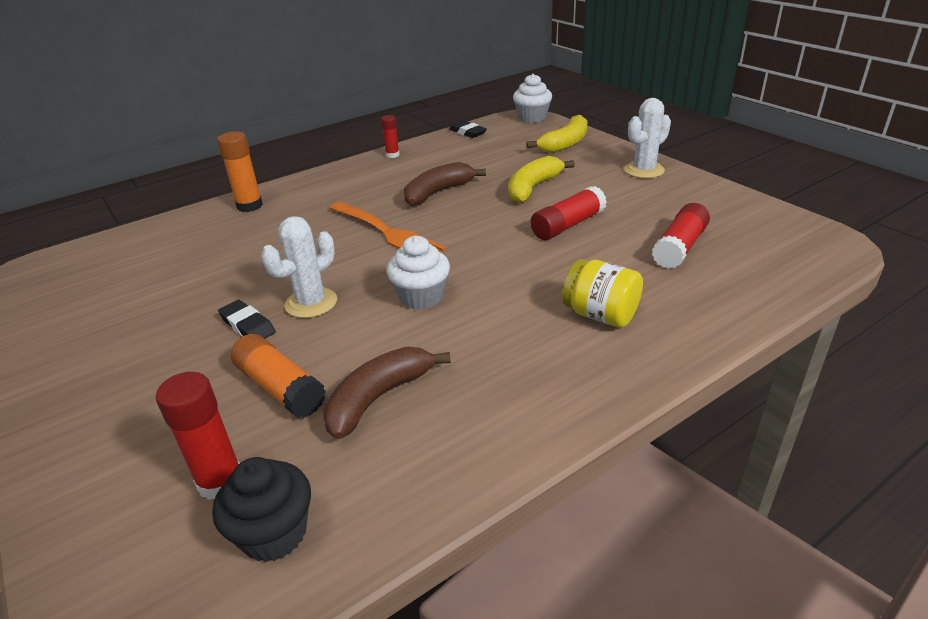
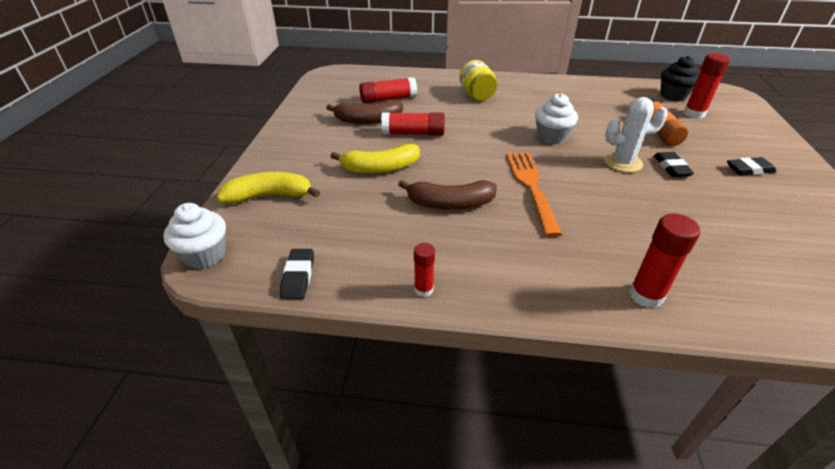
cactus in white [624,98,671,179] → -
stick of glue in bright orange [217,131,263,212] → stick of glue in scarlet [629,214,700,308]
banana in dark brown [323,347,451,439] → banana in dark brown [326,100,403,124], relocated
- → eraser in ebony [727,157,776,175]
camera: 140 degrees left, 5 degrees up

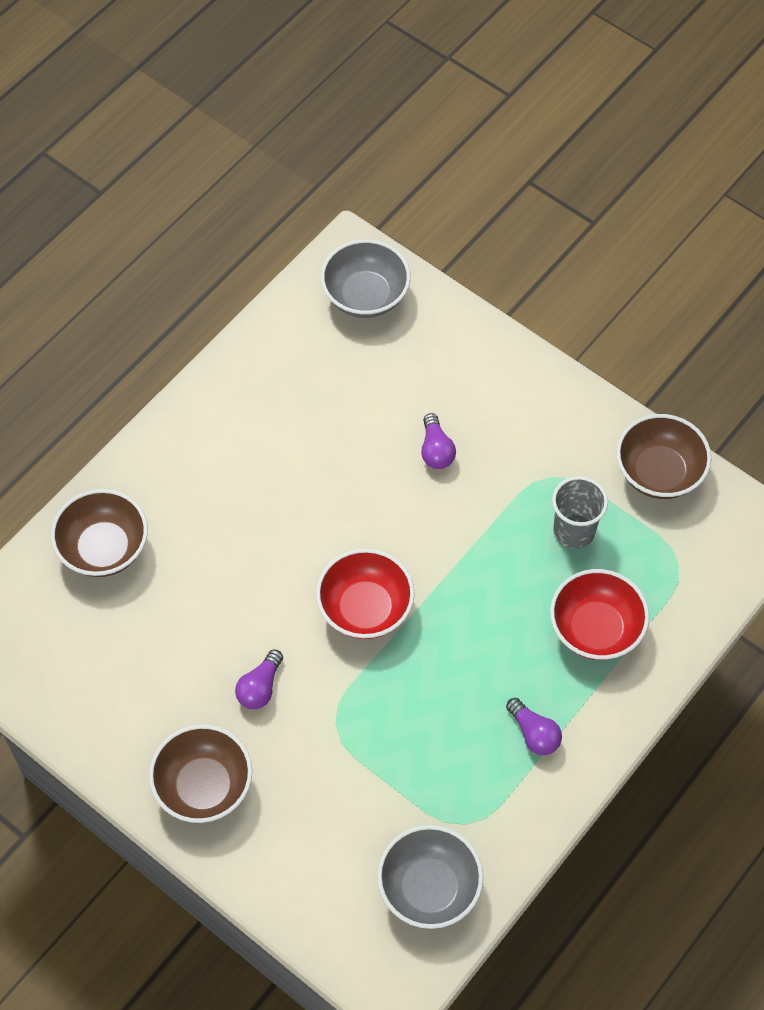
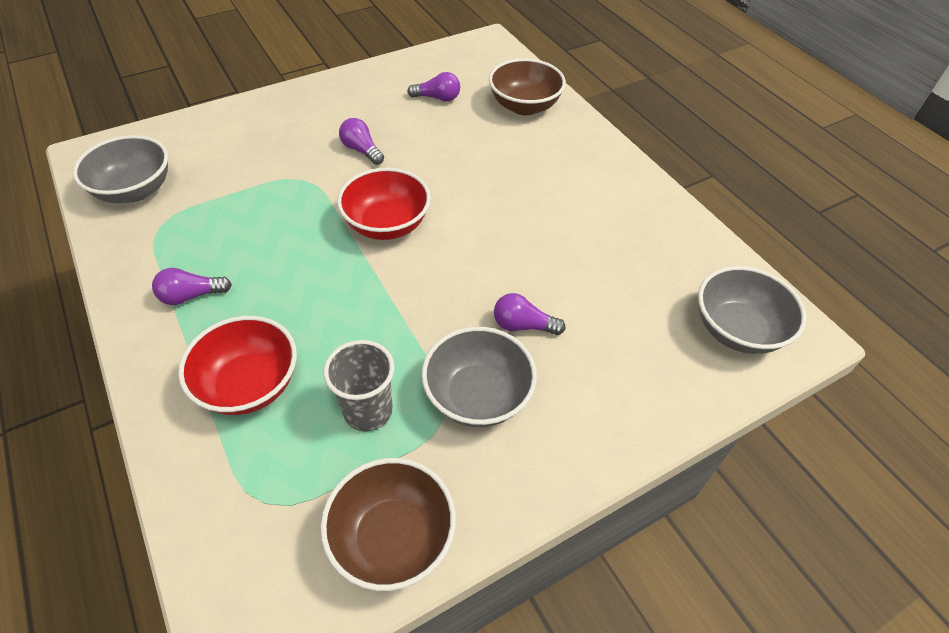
bowl in dark brown [149,724,252,823] → -
- → light bulb in purple [407,72,460,102]
- → bowl in grey [422,327,537,427]
camera: 110 degrees right, 10 degrees down

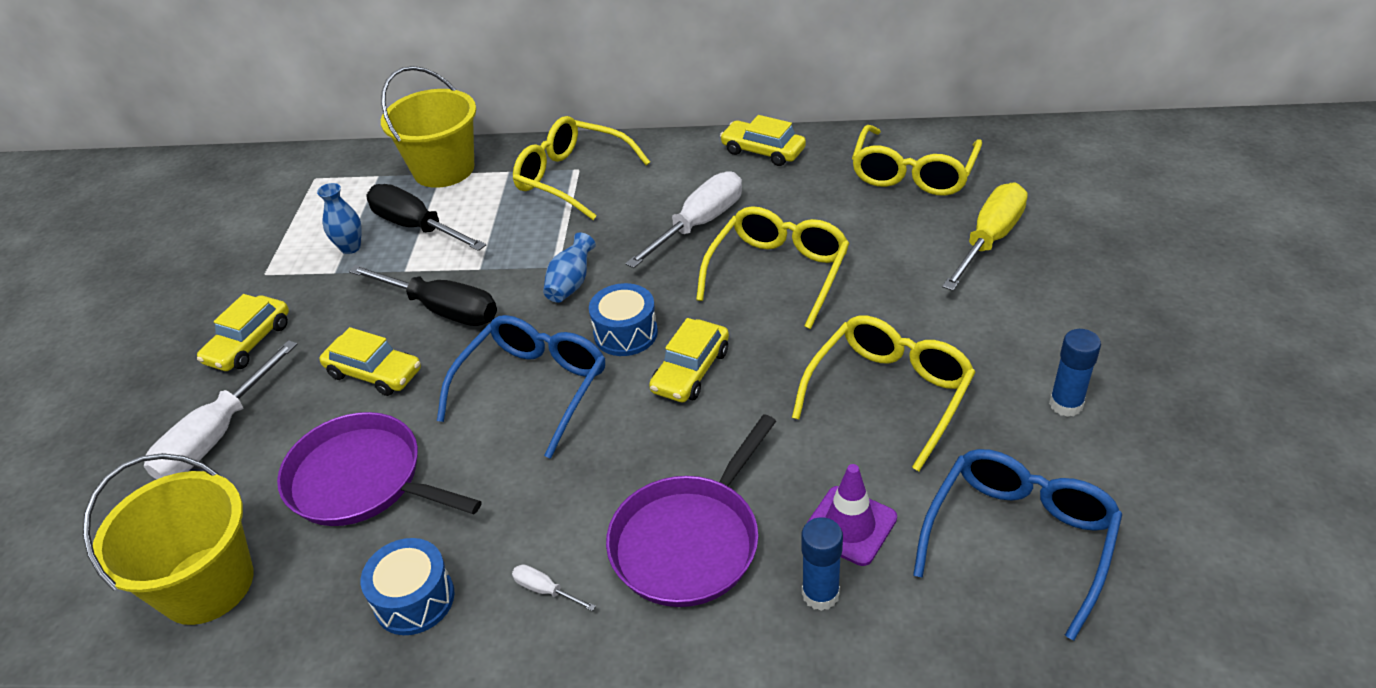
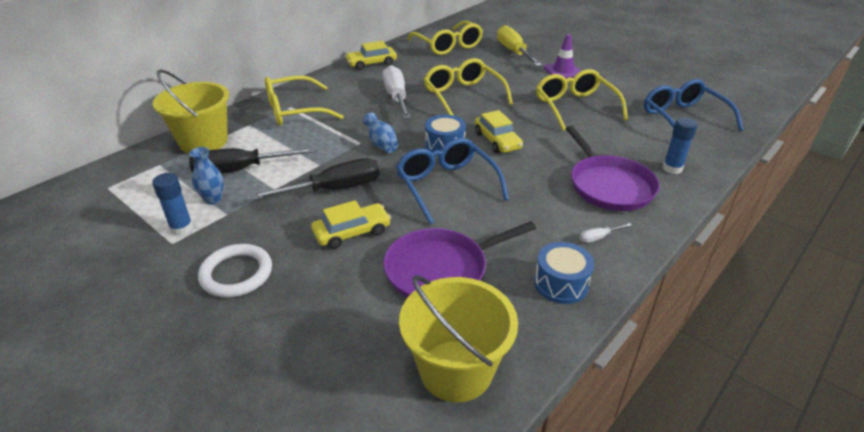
toy car in yellow [197,294,289,371] → hoop in white [198,244,272,297]
stick of glue in cobalt [1049,329,1101,417] → stick of glue in cobalt [152,173,193,236], relocated
hand screwdriver in white [144,340,298,480] → -
road cone in purple [808,464,897,566] → road cone in purple [544,34,581,79], relocated
camera: 55 degrees left, 5 degrees down

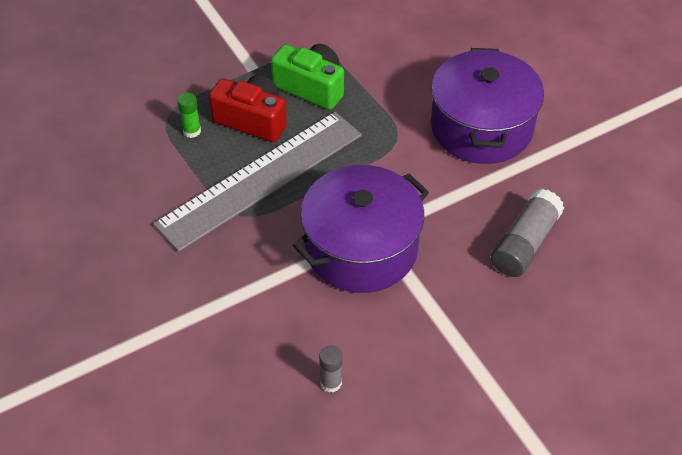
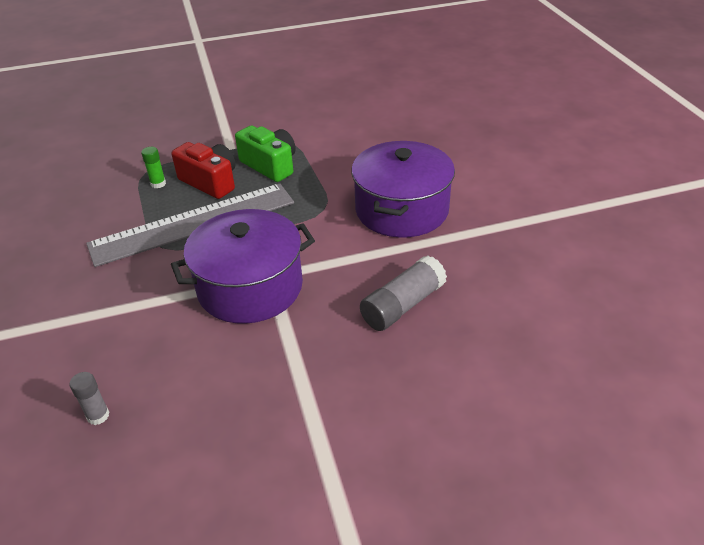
stick of glue in grey [319,346,342,393] → stick of glue in grey [69,372,110,425], relocated
camera: 15 degrees right, 10 degrees down

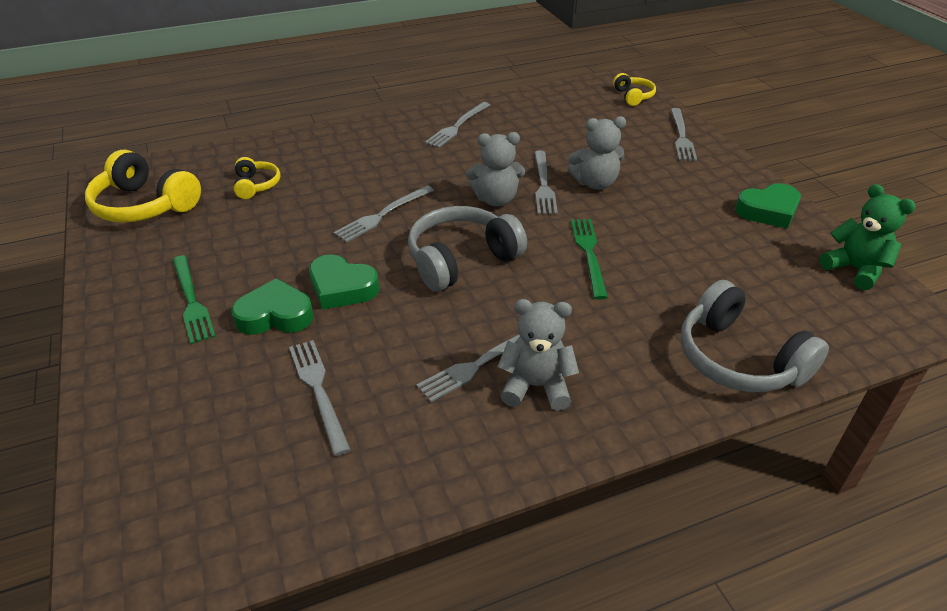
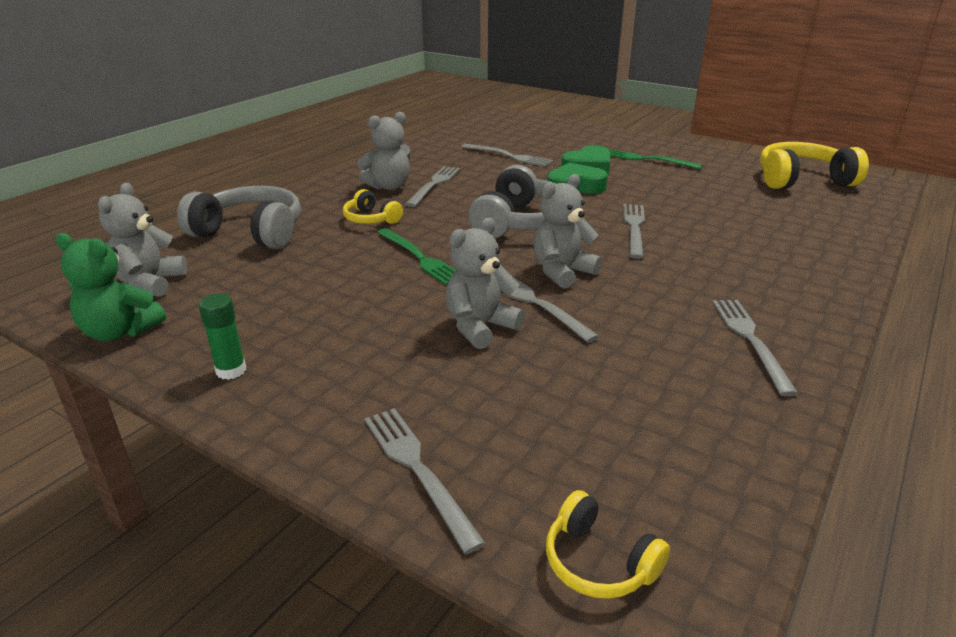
headset in yellow [234,157,281,199] → headset in yellow [343,189,403,224], relocated
love heart in emerald [735,183,801,229] → stick of glue in emerald [199,293,246,380]
- → teddy bear in grey [98,183,187,297]
camera: 145 degrees right, 10 degrees down

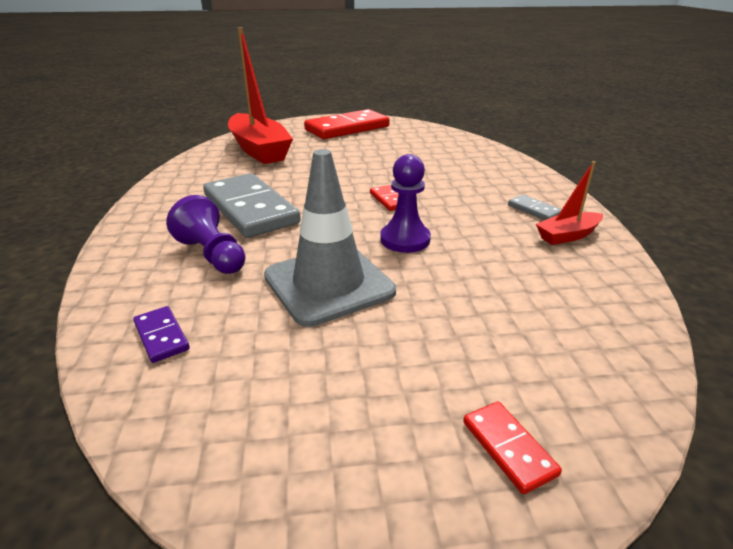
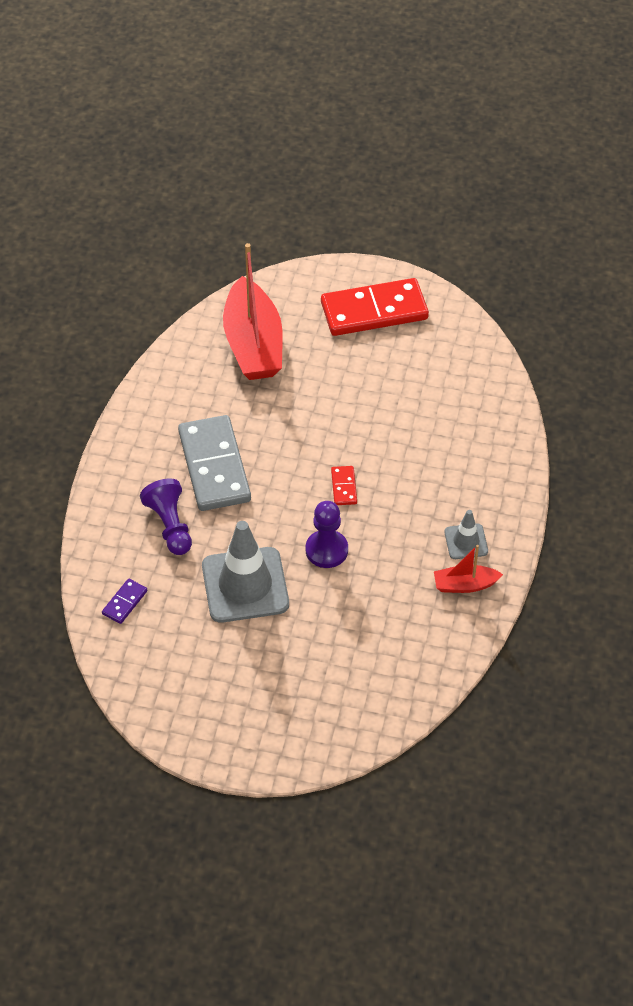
domino tile in grey [508,195,562,220] → road cone in grey [444,510,488,559]
domino tile in purple [133,306,190,363] → domino tile in purple [102,579,148,624], 45 degrees clockwise
domino tile in scarlet [463,402,562,494] → -
camera: 20 degrees right, 20 degrees up

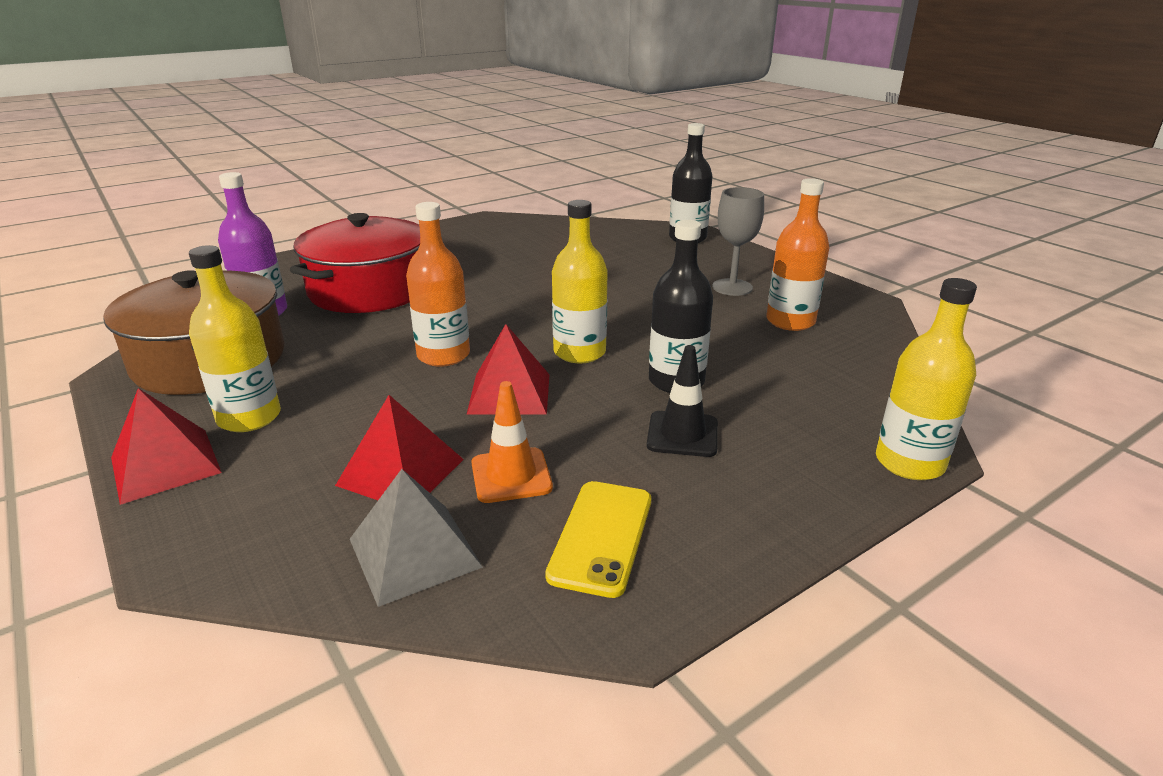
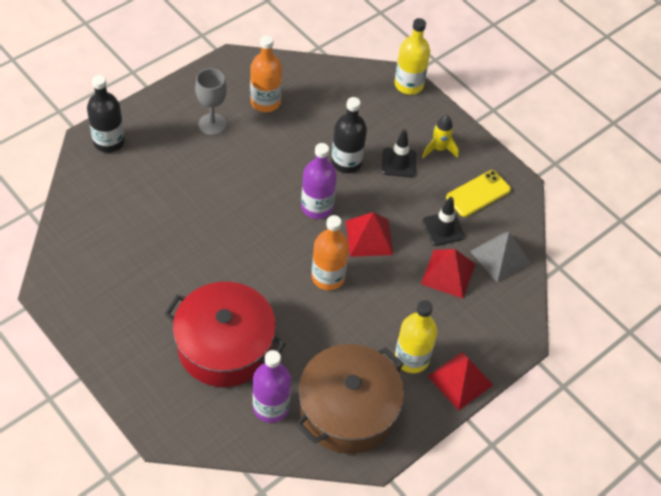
drink bottle in yellow [552,200,608,363] → drink bottle in purple [301,143,337,219]
road cone in bright orange [471,381,553,503] → road cone in ebony [422,197,465,246]
phone in yellow [545,481,651,598] → phone in yellow [446,170,511,217], 45 degrees counterclockwise
- → toy rocket in yellow [422,115,459,158]
camera: 100 degrees left, 25 degrees up

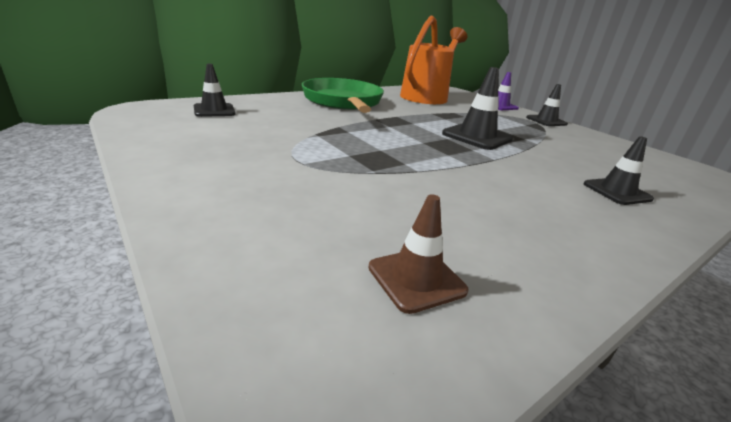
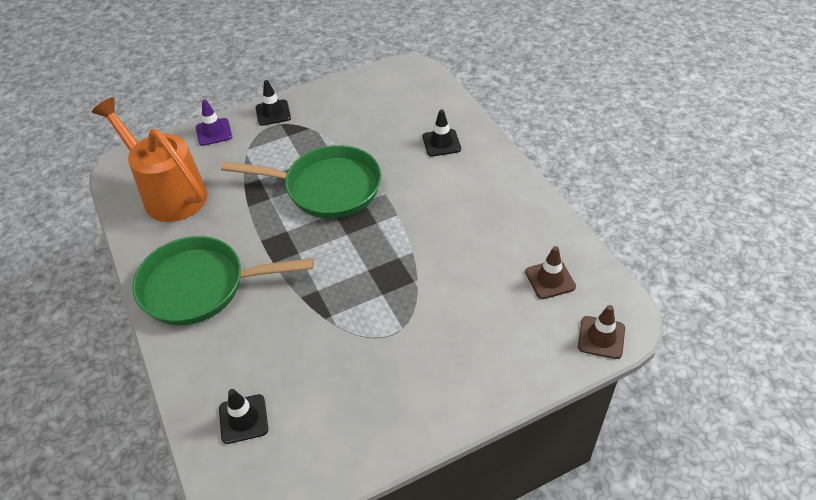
road cone in ebony [442,67,513,150] → frying pan in emerald [221,145,382,219]
- → road cone in dark brown [578,305,625,359]
camera: 75 degrees left, 20 degrees up

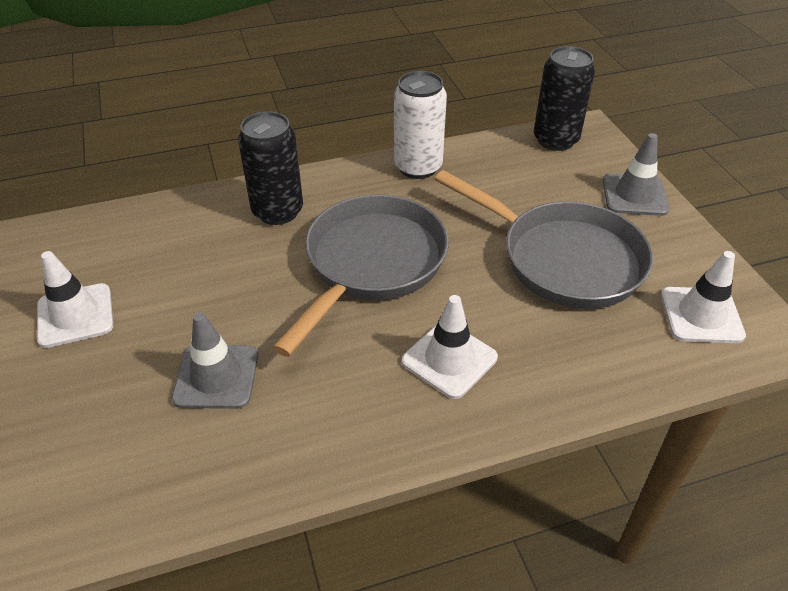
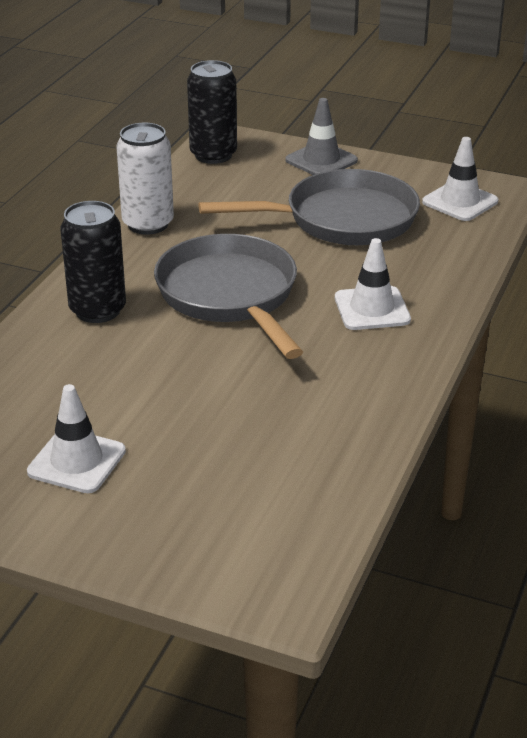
road cone in grey [172,312,258,409] → -
camera: 50 degrees left, 10 degrees down

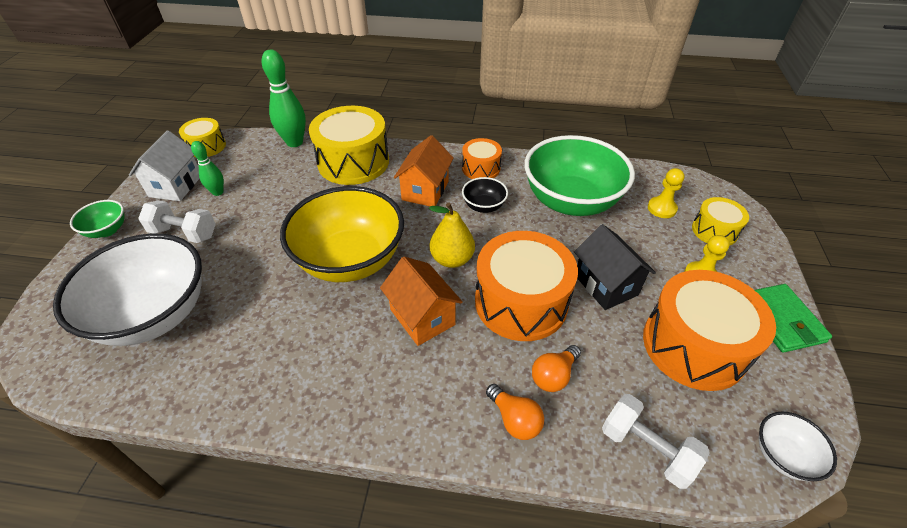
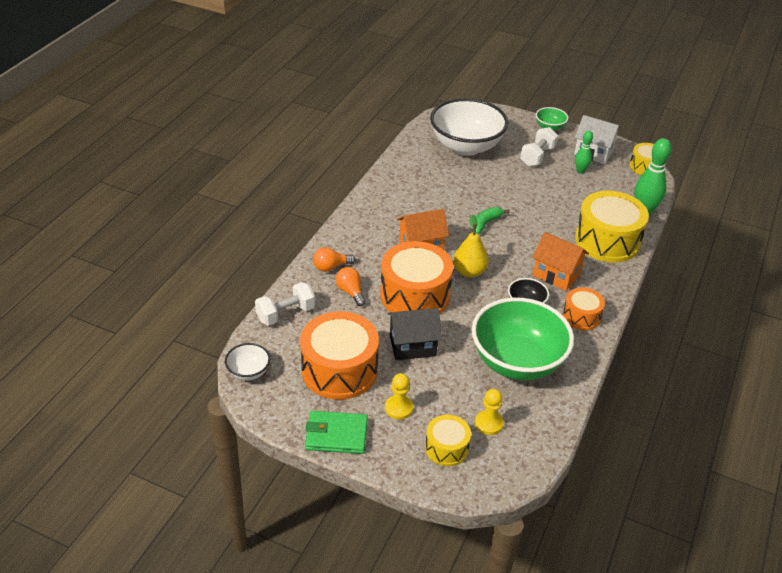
bowl in yellow [280,186,404,282] → banana in emerald [472,207,510,234]
camera: 105 degrees right, 5 degrees down

